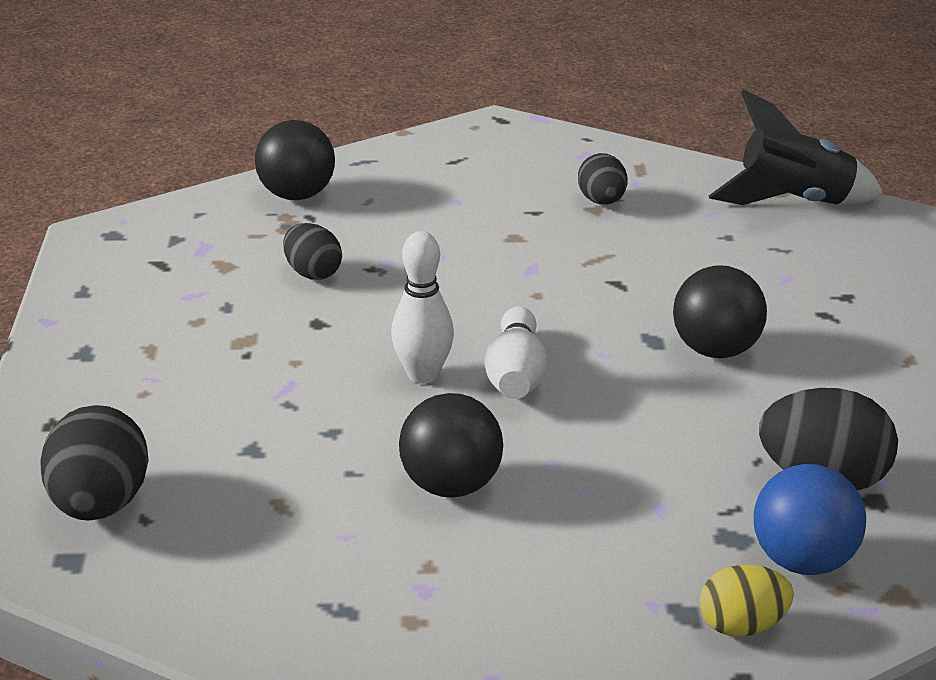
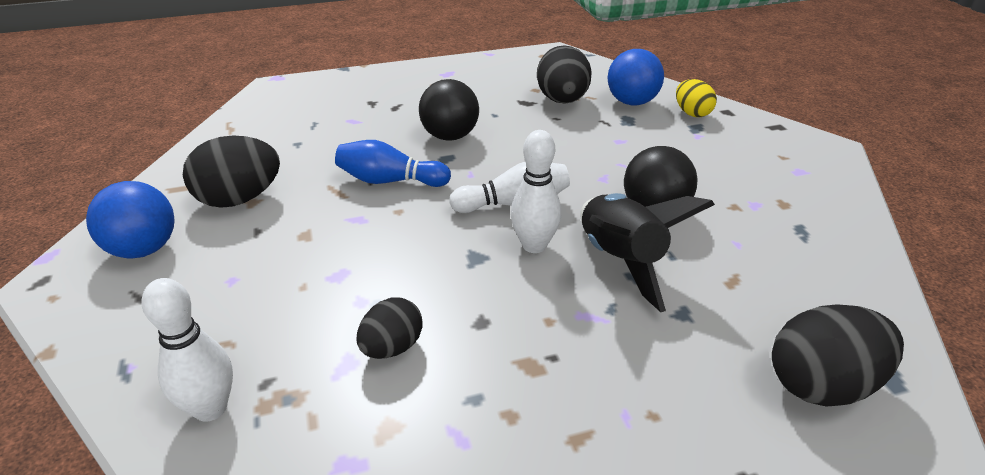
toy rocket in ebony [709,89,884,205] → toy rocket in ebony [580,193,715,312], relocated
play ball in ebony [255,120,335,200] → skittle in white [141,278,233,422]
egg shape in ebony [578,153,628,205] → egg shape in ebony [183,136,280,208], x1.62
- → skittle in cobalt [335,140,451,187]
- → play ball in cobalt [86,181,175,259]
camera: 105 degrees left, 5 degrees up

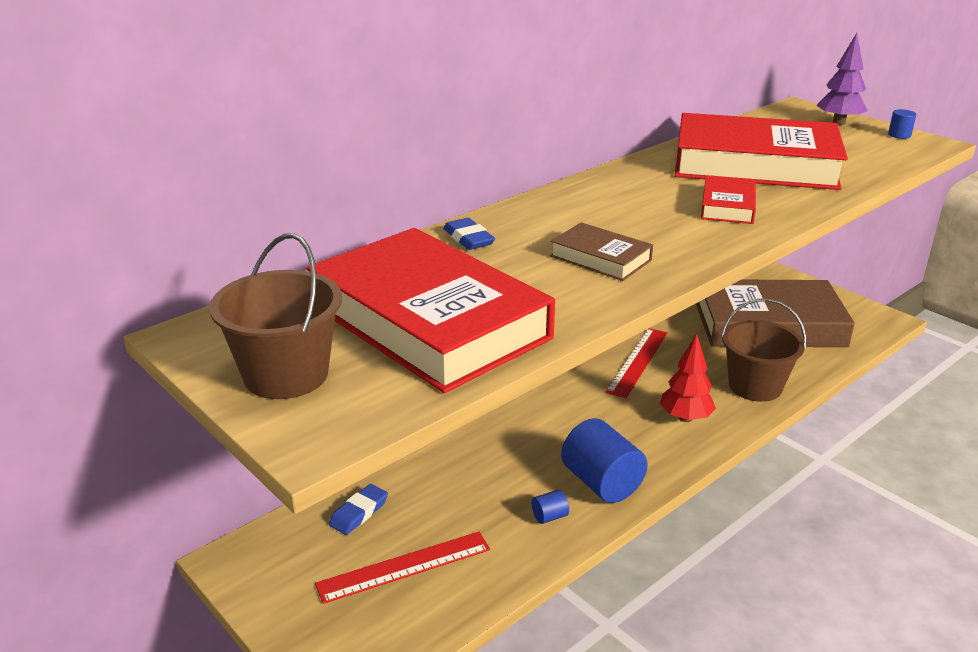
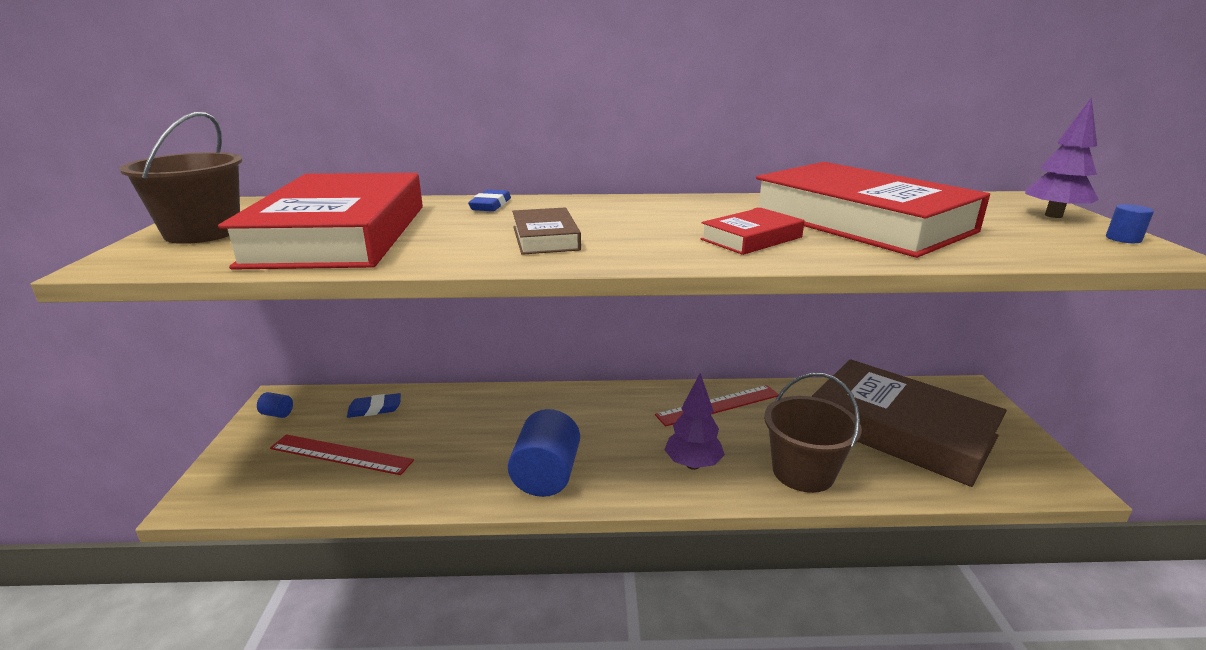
toy tree in scarlet [660,334,716,422] → toy tree in purple [664,373,725,470]
solid cylinder in cobalt [532,490,569,524] → solid cylinder in cobalt [257,392,293,418], relocated
camera: 40 degrees right, 5 degrees down

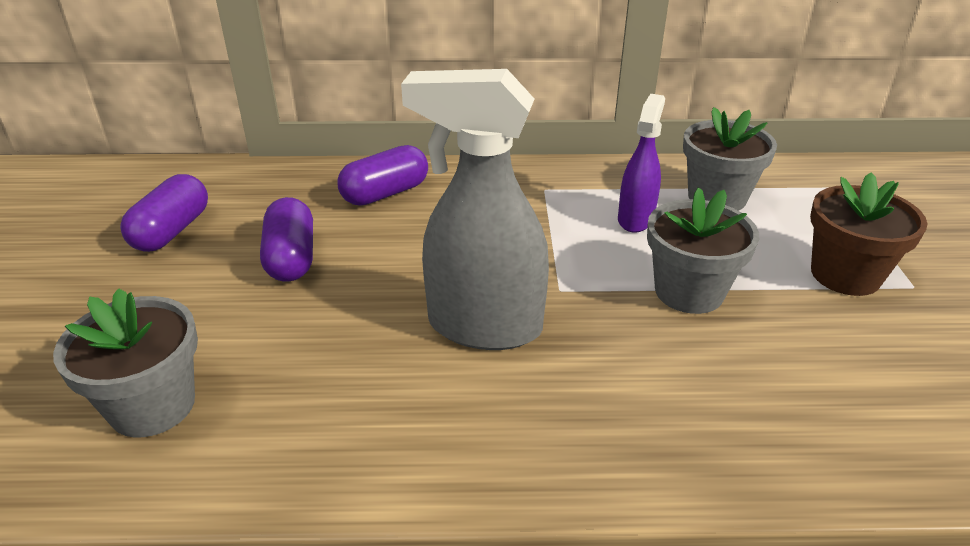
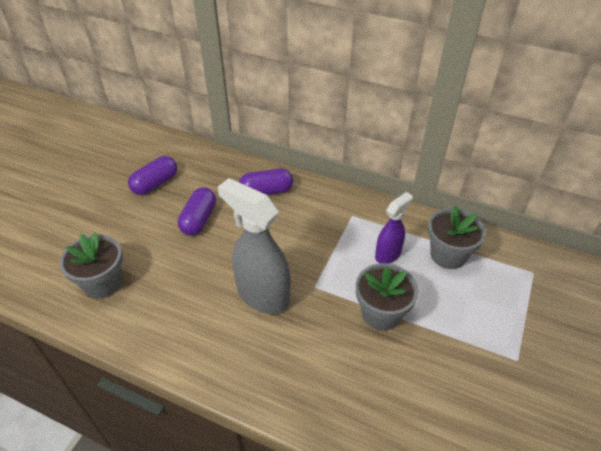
flower pot in dark brown [810,172,927,296] → -
camera: 25 degrees right, 10 degrees up

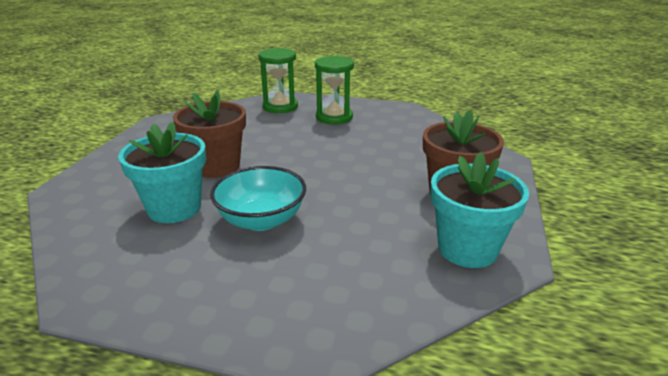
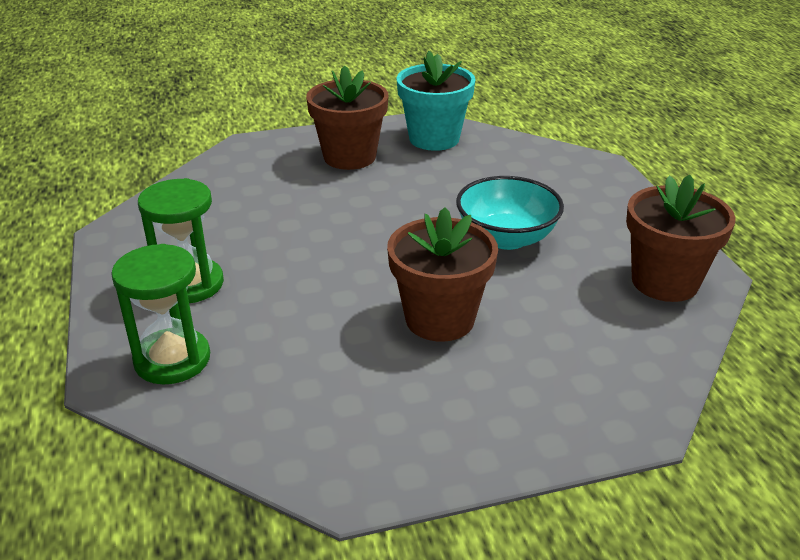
flower pot in aqua [118,121,206,223] → -
- → flower pot in dark brown [626,175,736,302]
camera: 120 degrees left, 5 degrees up

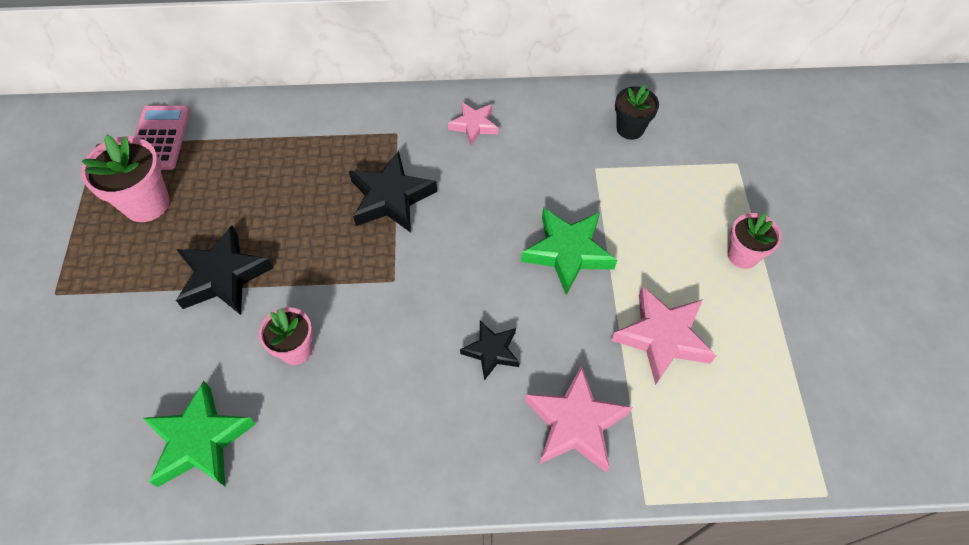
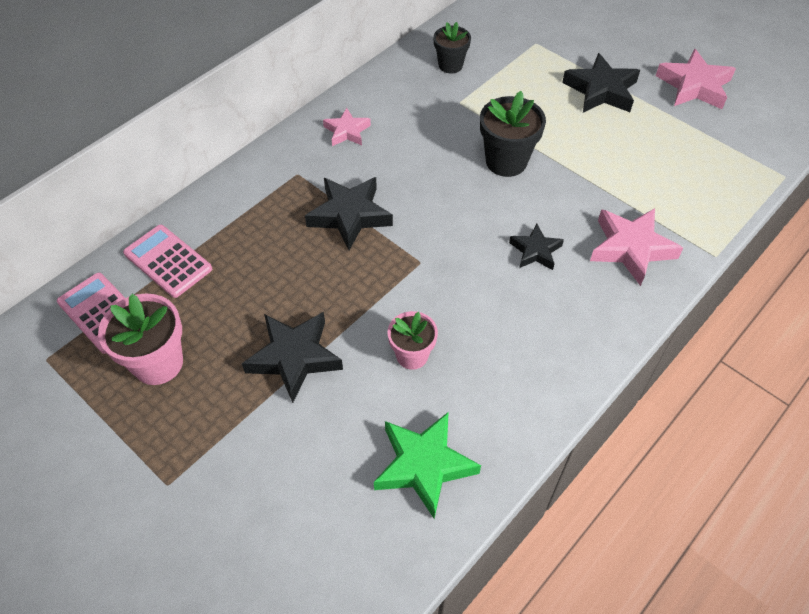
star in emerald [521,208,617,295] → flower pot in ebony [480,91,546,177]
flower pot in rosy [728,213,782,269] → star in ebony [562,53,640,113]
star in rosy [611,286,716,385] → star in rosy [656,49,736,109], relocated
- → calculator in rosy [123,225,212,298]
camera: 45 degrees left, 5 degrees down

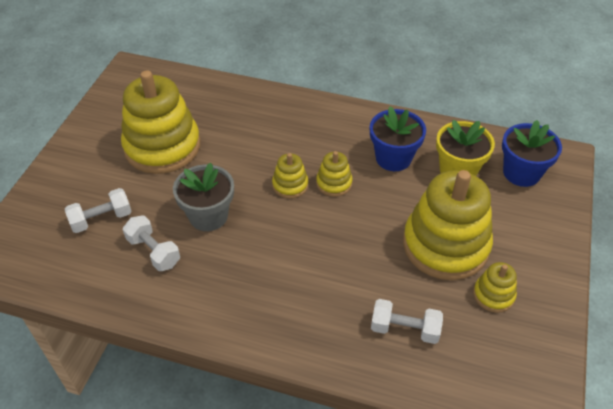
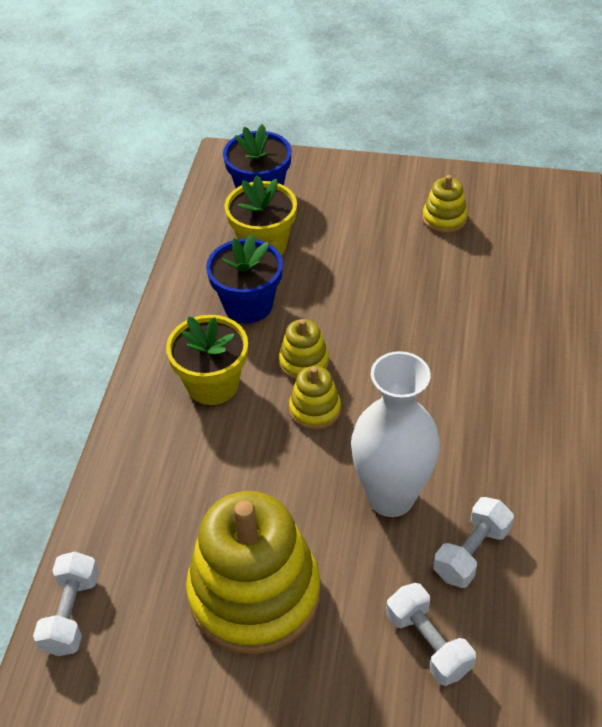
flower pot in grey [173,163,234,231] → tall vase in white [351,351,440,517]
stacking toy in yellow [403,170,493,280] → -
hand weight in white [371,299,443,344] → hand weight in white [33,552,99,656], relocated
- → flower pot in yellow [166,315,248,405]
camera: 95 degrees left, 0 degrees up

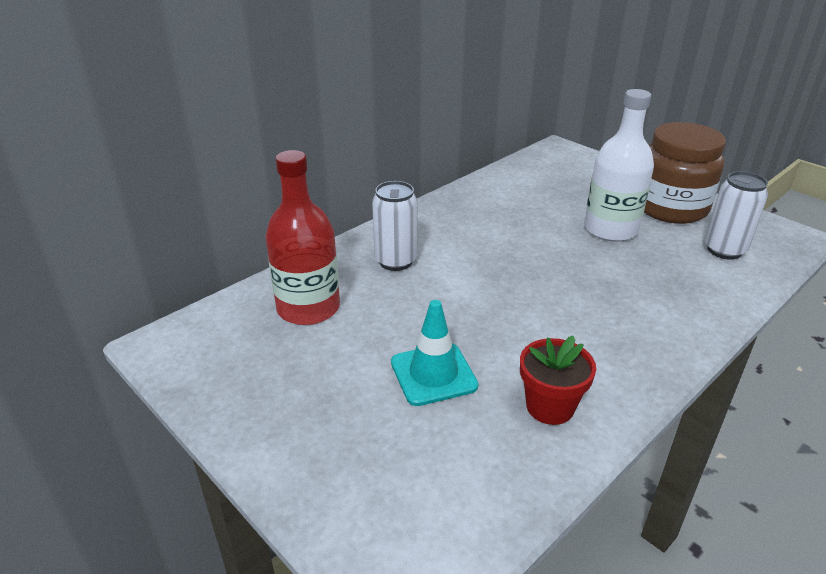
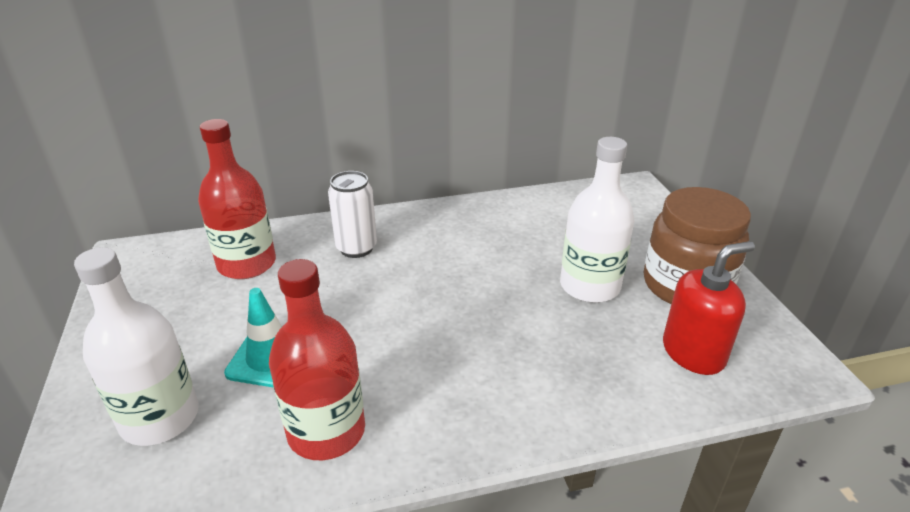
soda can in white [705,171,768,260] → soap dispenser in scarlet [663,241,755,375]
flower pot in scarlet [520,336,596,425] → drink bottle in scarlet [269,259,365,460]
- → drink bottle in white [74,247,199,446]
camera: 30 degrees right, 0 degrees up

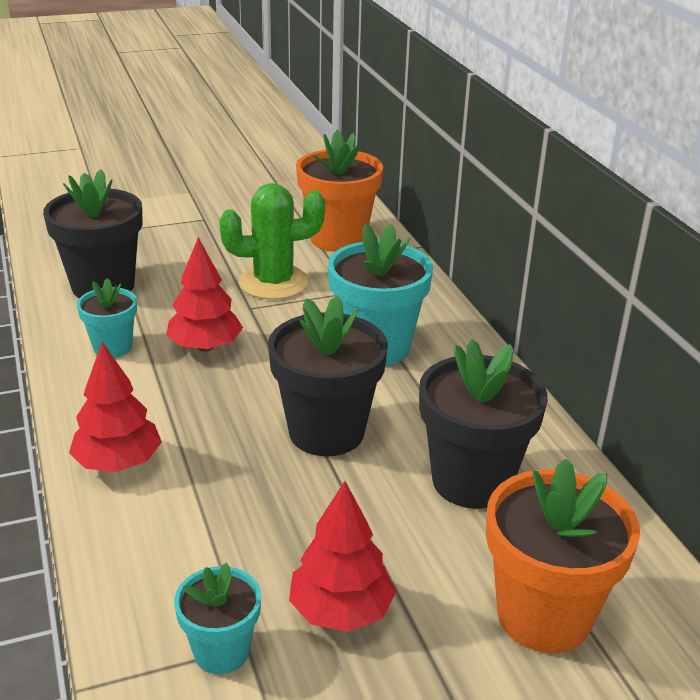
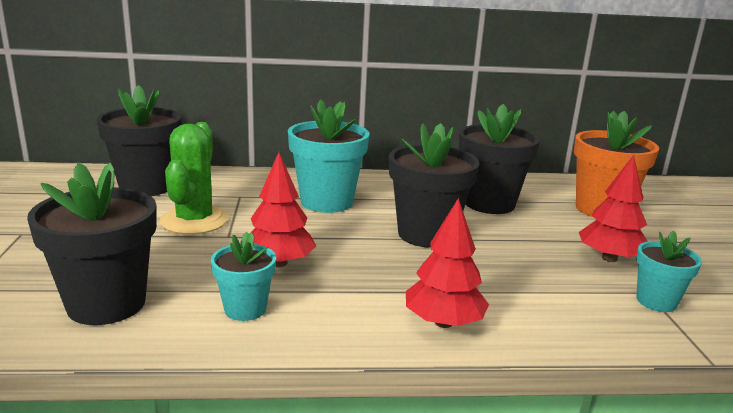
flower pot in bright orange [296,130,383,252] → flower pot in ebony [96,85,181,196]
camera: 75 degrees left, 10 degrees down

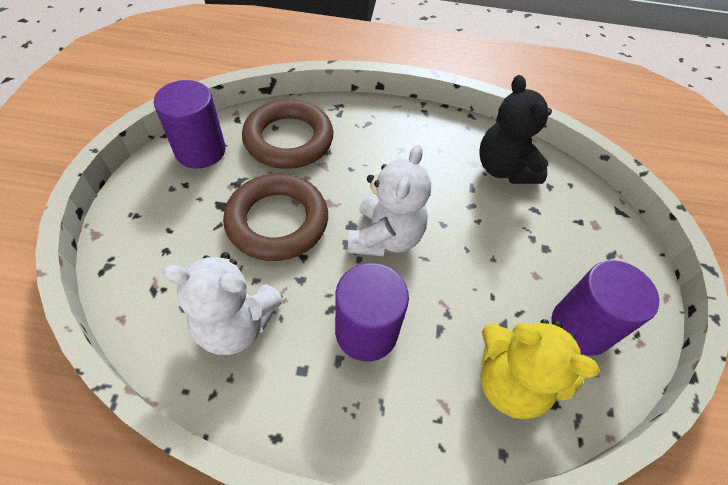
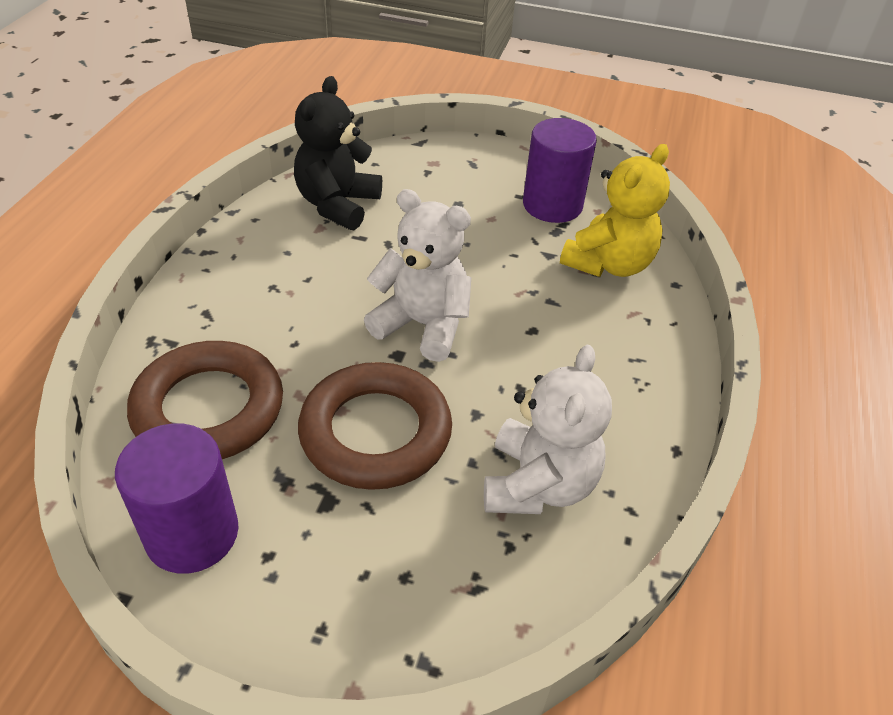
teddy bear in ebony [479,75,552,184] → teddy bear in ebony [294,76,382,230], 120 degrees clockwise
solid cylinder in purple [335,263,409,361] → -
camera: 80 degrees left, 10 degrees down

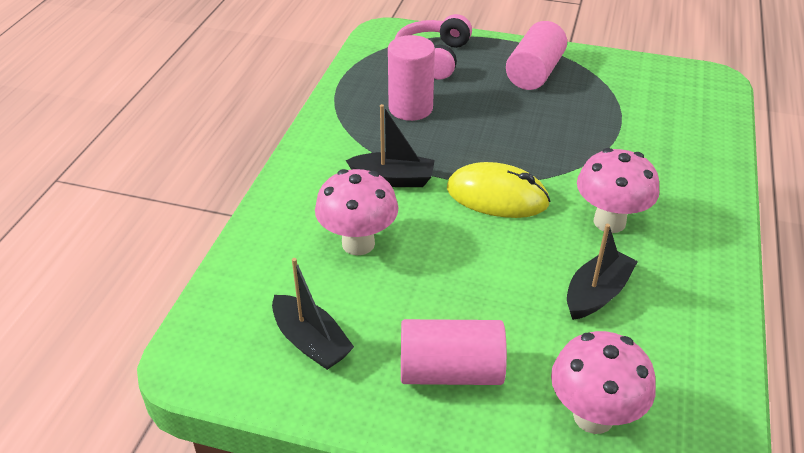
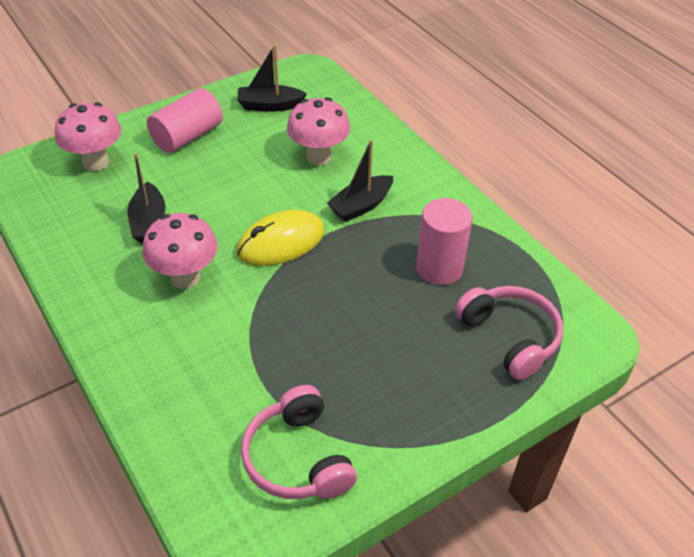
solid cylinder in rosy [506,21,567,90] → -
- → headset in rosy [241,385,357,499]
camera: 130 degrees right, 5 degrees up

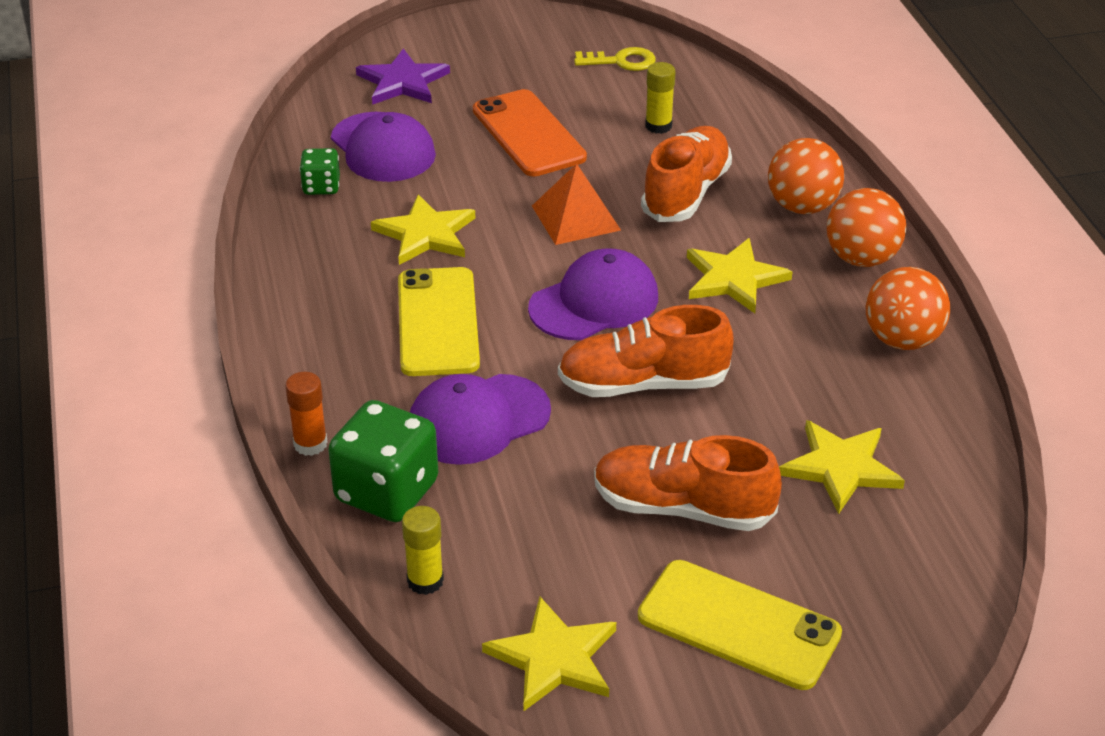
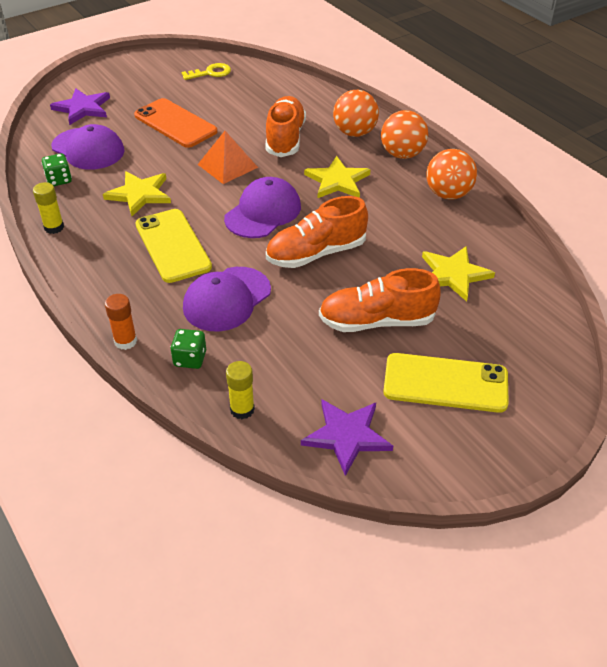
stick of glue in yellow [645,62,676,134] → stick of glue in yellow [33,182,64,234], relocated
dice in emerald [328,400,438,522] → dice in emerald [170,329,206,369], x0.53
star in yellow [482,597,616,711] → star in purple [301,400,393,476]
camera: 20 degrees left, 5 degrees up

